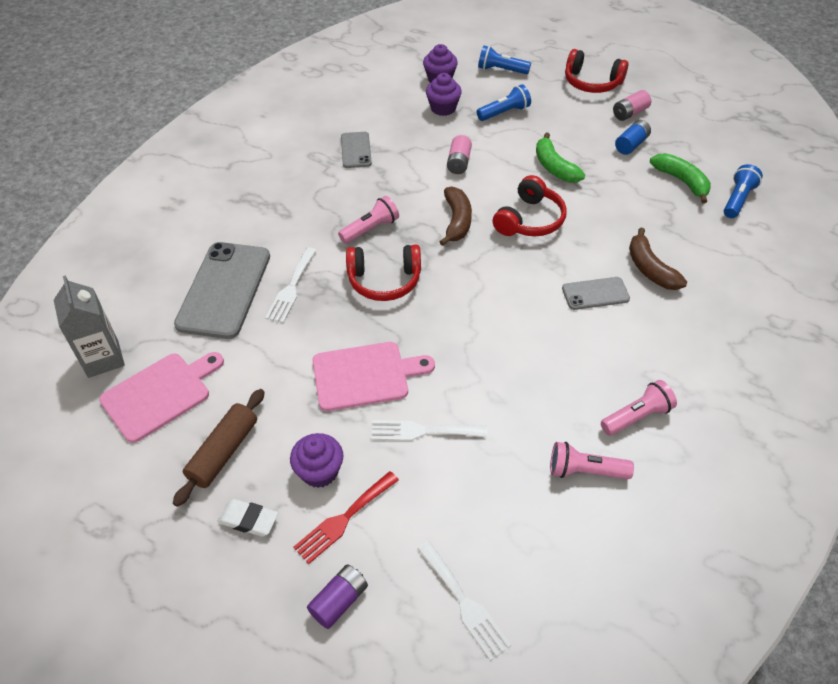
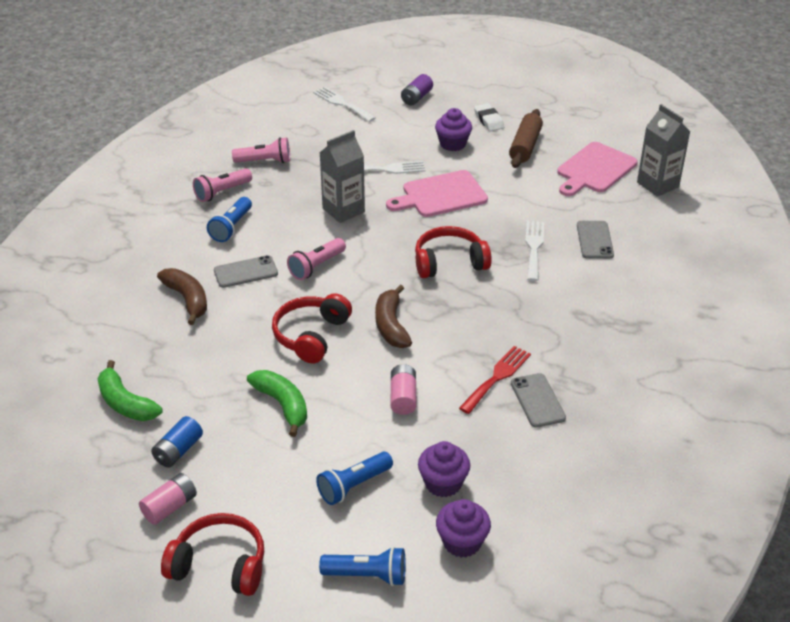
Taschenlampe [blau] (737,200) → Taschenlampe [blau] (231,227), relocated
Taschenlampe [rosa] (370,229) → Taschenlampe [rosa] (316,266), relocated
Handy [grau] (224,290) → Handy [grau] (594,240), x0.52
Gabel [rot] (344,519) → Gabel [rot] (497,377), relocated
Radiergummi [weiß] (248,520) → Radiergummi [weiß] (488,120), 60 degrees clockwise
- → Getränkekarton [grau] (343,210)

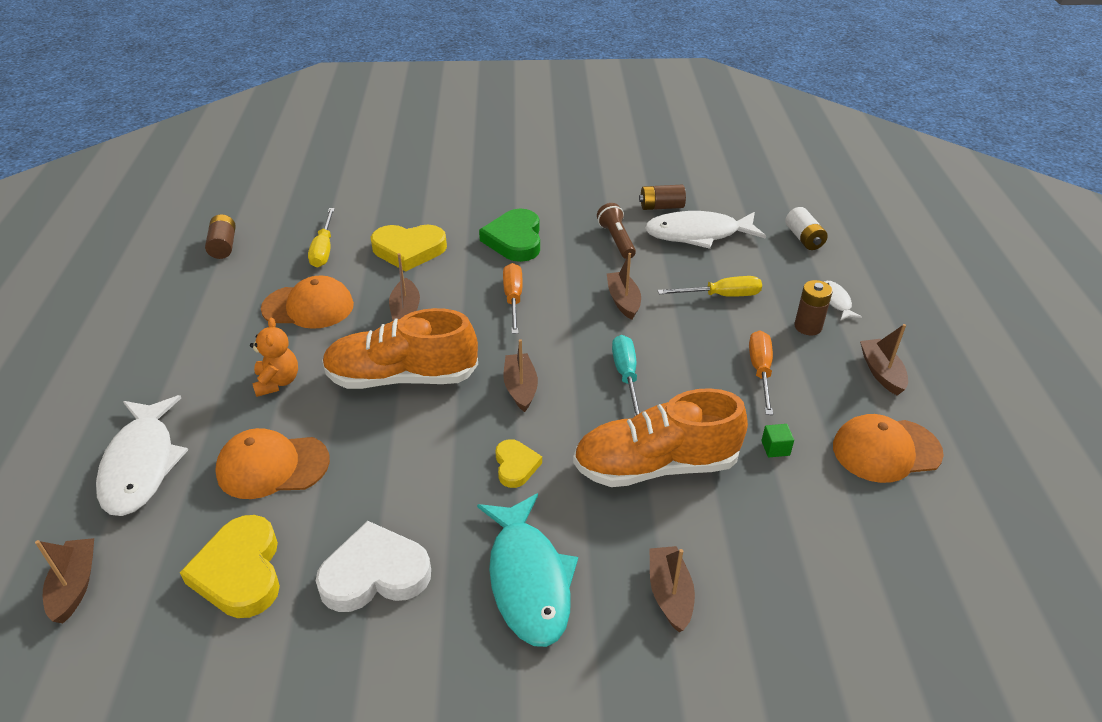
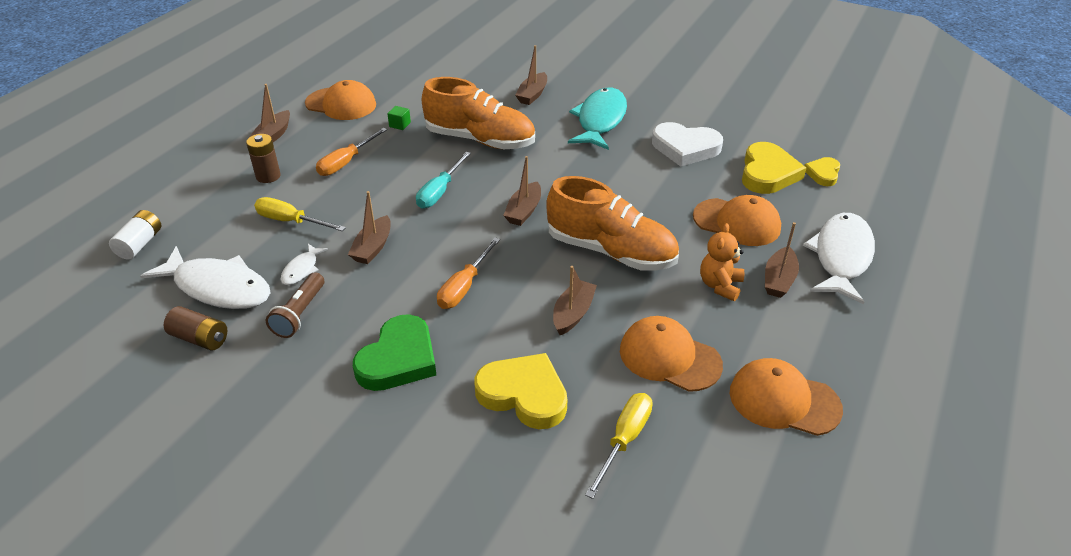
Batterie [braun] (223,246) → -
Fisch [weiß] (836,301) → Fisch [weiß] (302,269), relocated
Herz [gelb] (515,465) → Herz [gelb] (823,174), relocated
Boot [braun] (75,585) → Boot [braun] (779,280), relocated
- → Kappe [orange] (784,400)

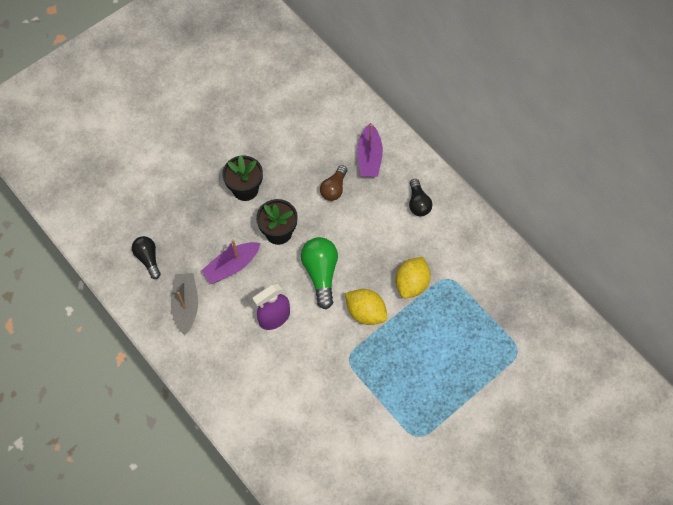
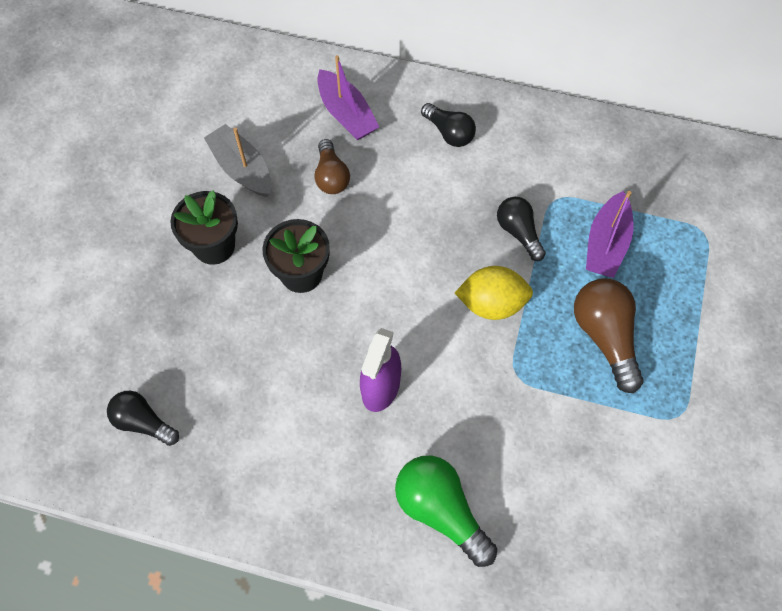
Glühbirne [grün] (321,273) → Glühbirne [grün] (440,510), relocated
Boot [lila] (232,266) → Boot [lila] (606,244), relocated
Zitrone [gelb] (411,284) → Glühbirne [schwarz] (518,232)
Boot [grau] (186,305) → Boot [grau] (242,169), relocated
- → Glühbirne [braun] (605,336)

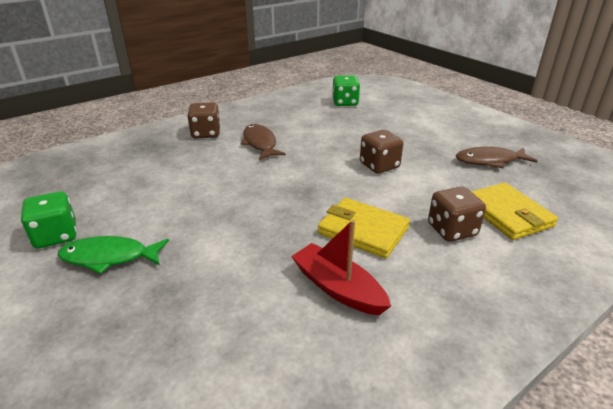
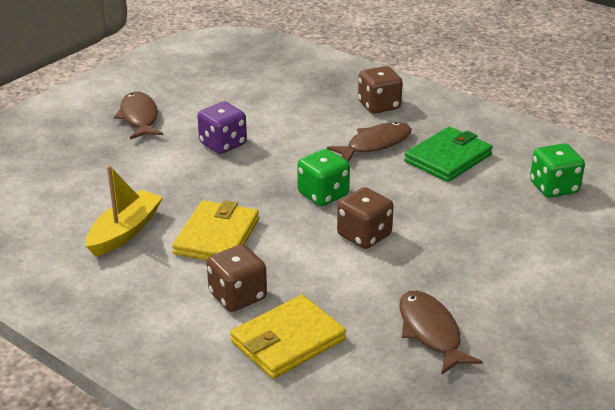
Spielwürfel [grün] (56,236) → Spielwürfel [grün] (323,194), relocated
Boot [rot] (338,288) → Boot [gelb] (125,231)
Fisch [grün] (109,257) → Fisch [braun] (139,118)
- → Spielwürfel [lila] (223,144)
- → Geldbörse [grün] (448,158)

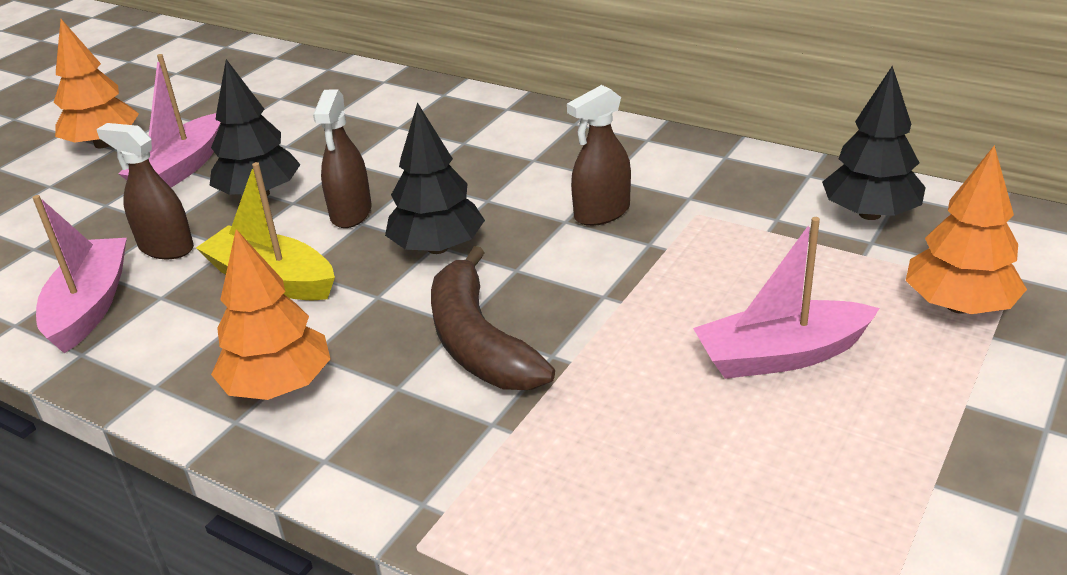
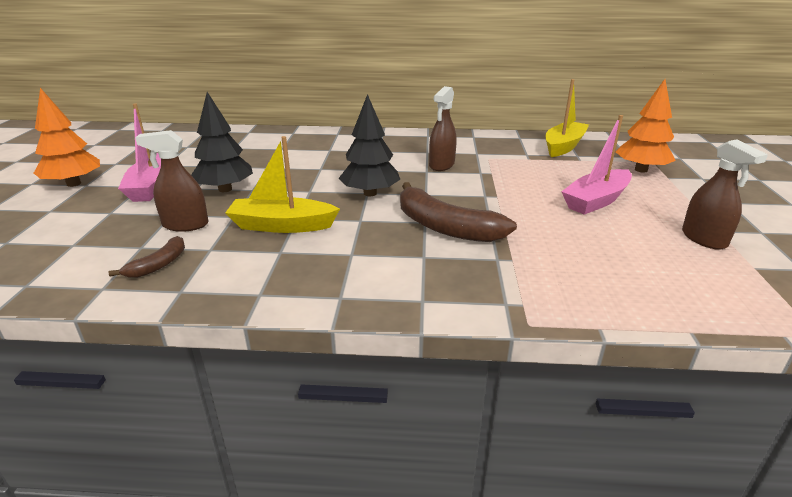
Baum [schwarz] (870,214) → Boot [gelb] (563,146)
Sprühflasche [braun] (351,213) → Sprühflasche [braun] (704,239), relocated
Boot [rosa] (90,306) → Banane [braun] (158,265)
Baum [orange] (278,386) → -

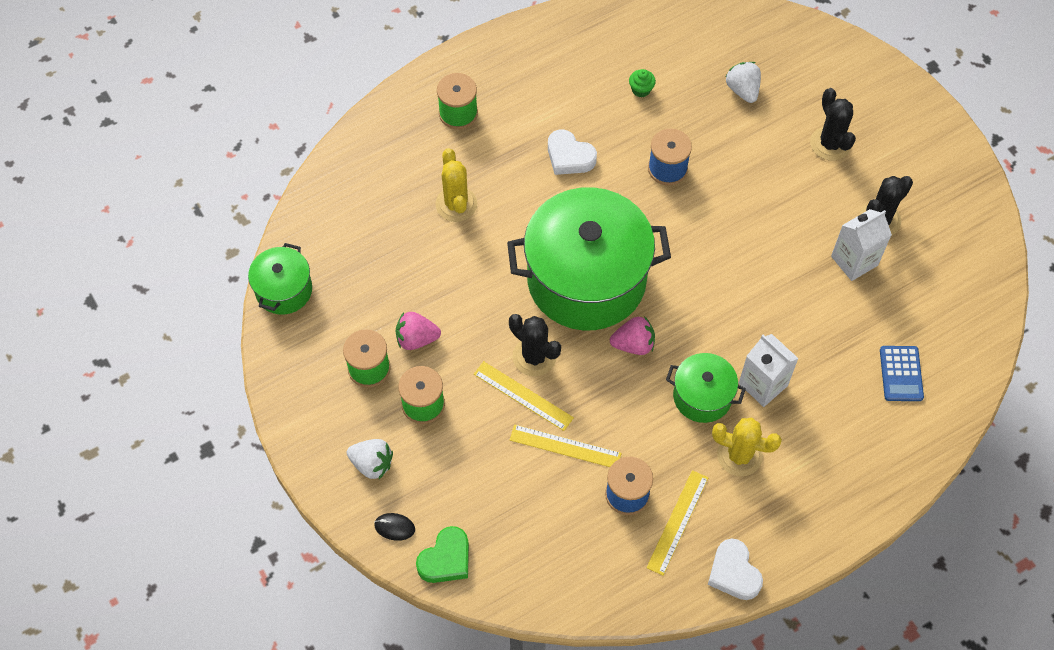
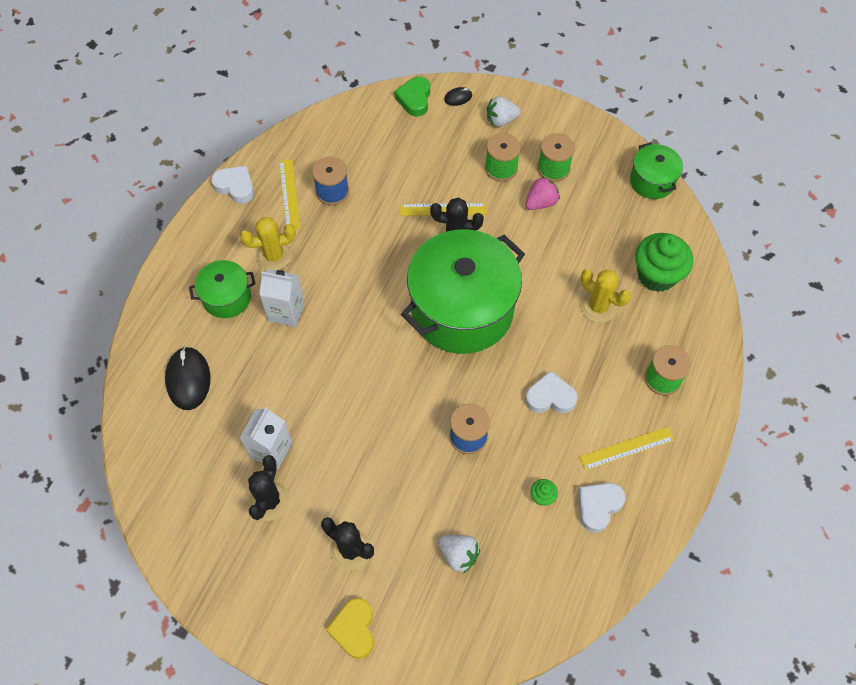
Erdbeere [rosa] (633,344) → -
Taschenrechner [blau] (901,374) → Computermaus [schwarz] (188,379)
Kochtopf [grün] (702,396) → Kochtopf [grün] (227,297), relocated
Lineal [gelb] (565,447) → Lineal [gelb] (627,448), relocated
- → Muffin [grün] (656,275)
- → Herz [weiß] (598,506)
- → Herz [gelb] (354,629)

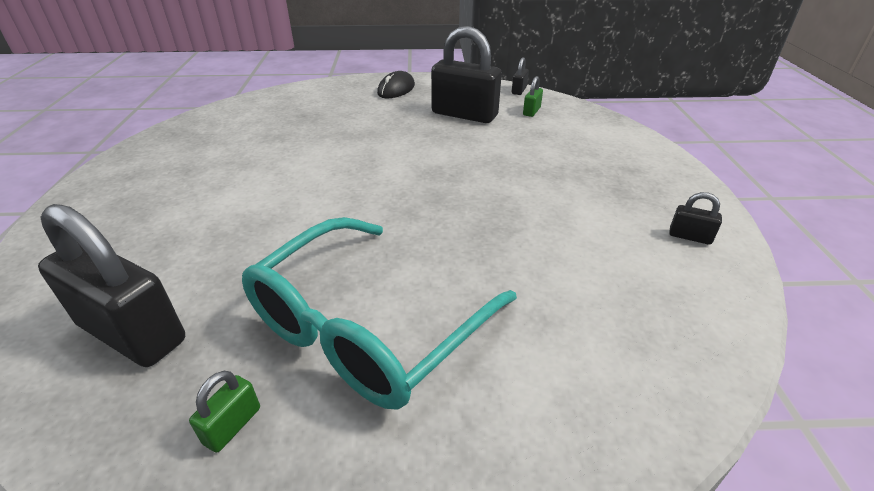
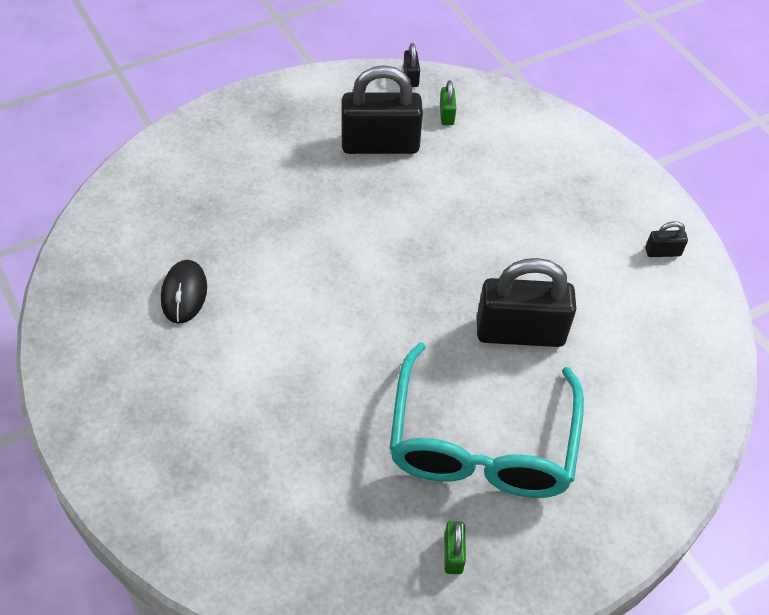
Computermaus [schwarz] (396,89) → Computermaus [schwarz] (184,293), relocated
Vorhängeschloss [schwarz] (132,333) → Vorhängeschloss [schwarz] (520,332), relocated

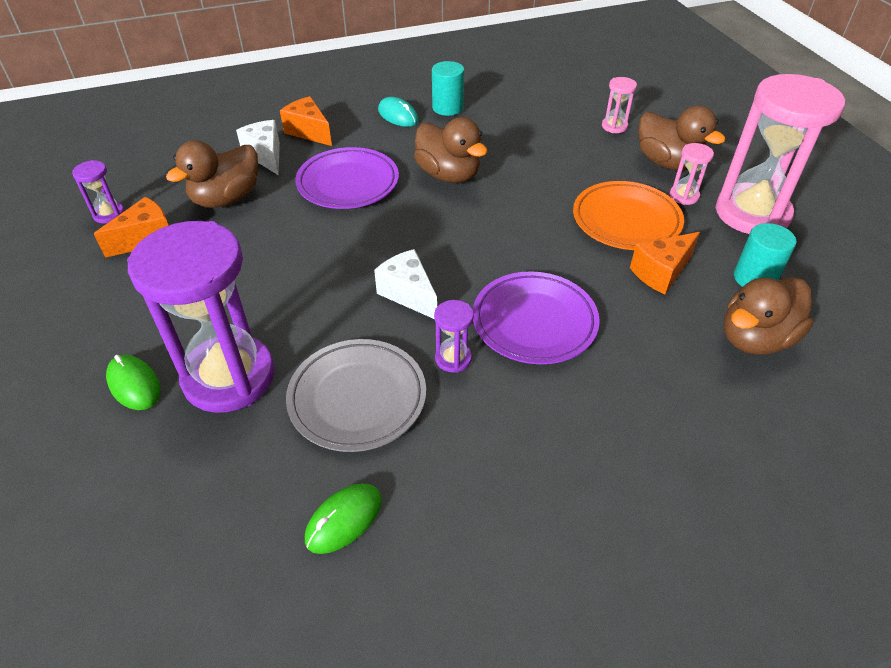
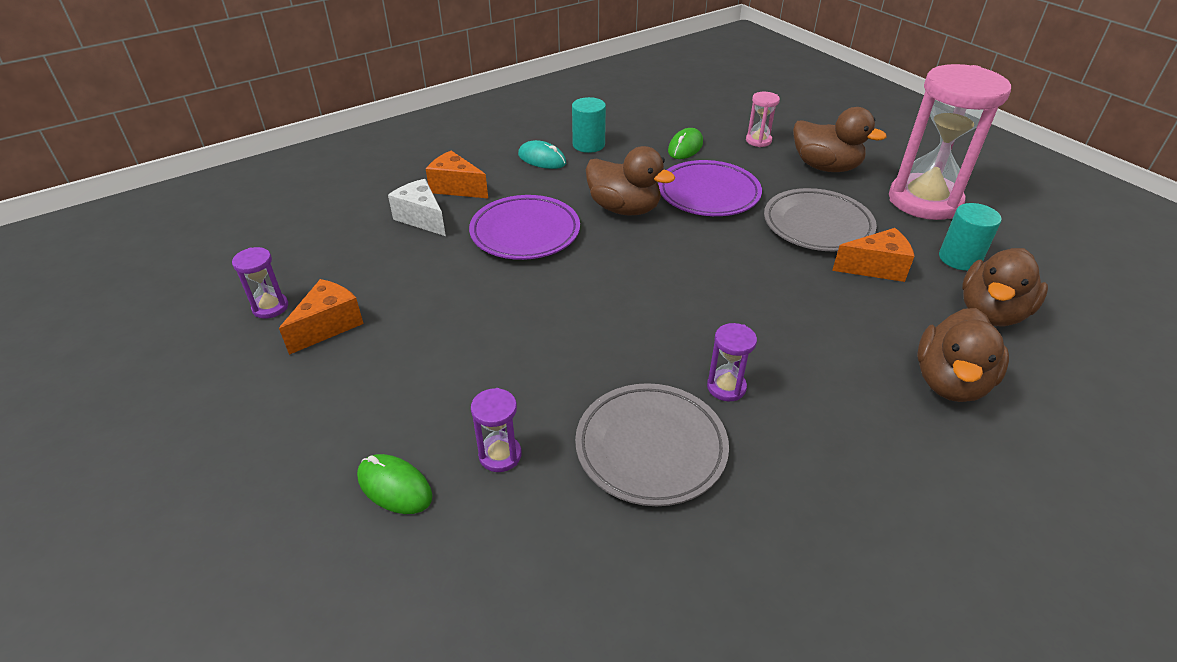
Ente [braun] (226,199) → Ente [braun] (950,382), relocated
Sanduhr [rosa] (684,196) → -
Teller [orange] (626,220) → Teller [grau] (817,225)
Sanduhr [lila] (229,377) → Sanduhr [lila] (500,455), x0.41
Käse [orange] (661,273) → Käse [orange] (875,268), 135 degrees counterclockwise
Käse [weiß] (408,294) → -
Teller [lila] (534,322) → Teller [lila] (708,194), relocated
Computermaus [grün] (344,520) → Computermaus [grün] (685,147), relocated

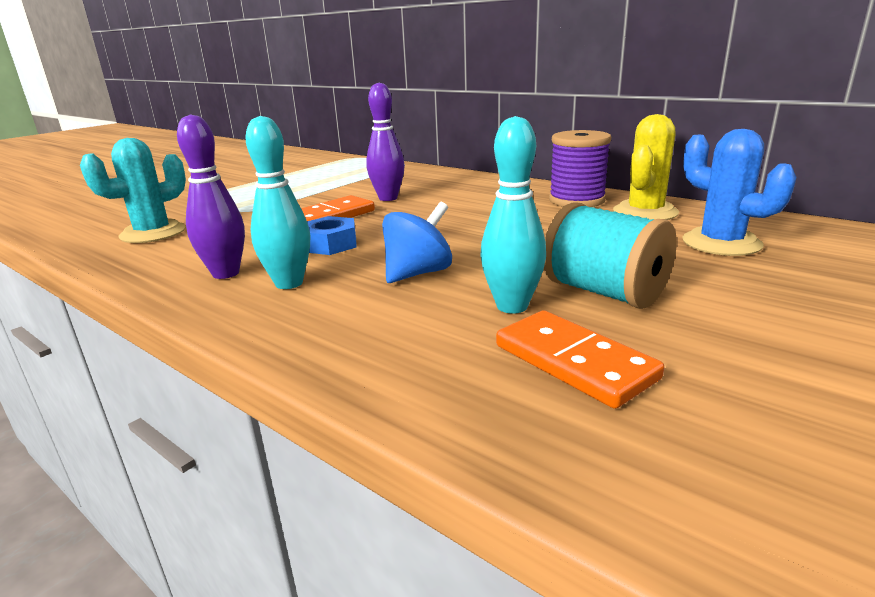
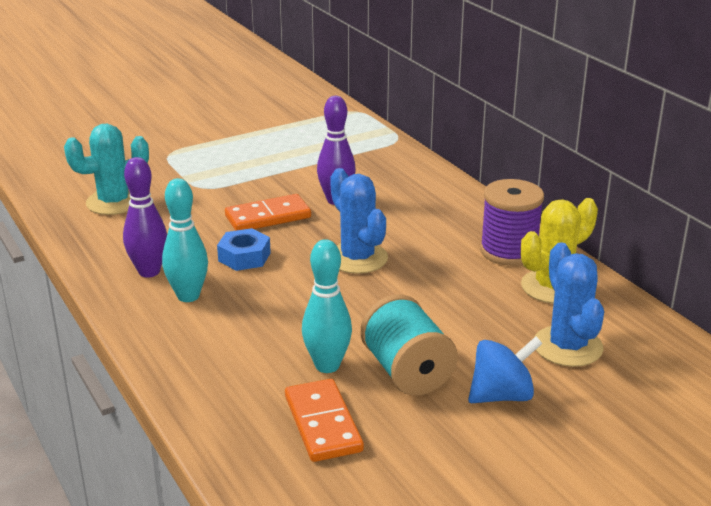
Kreisel [blau] (418,273) → Kreisel [blau] (502,395), relocated
- → Kaktus [blau] (357,258)

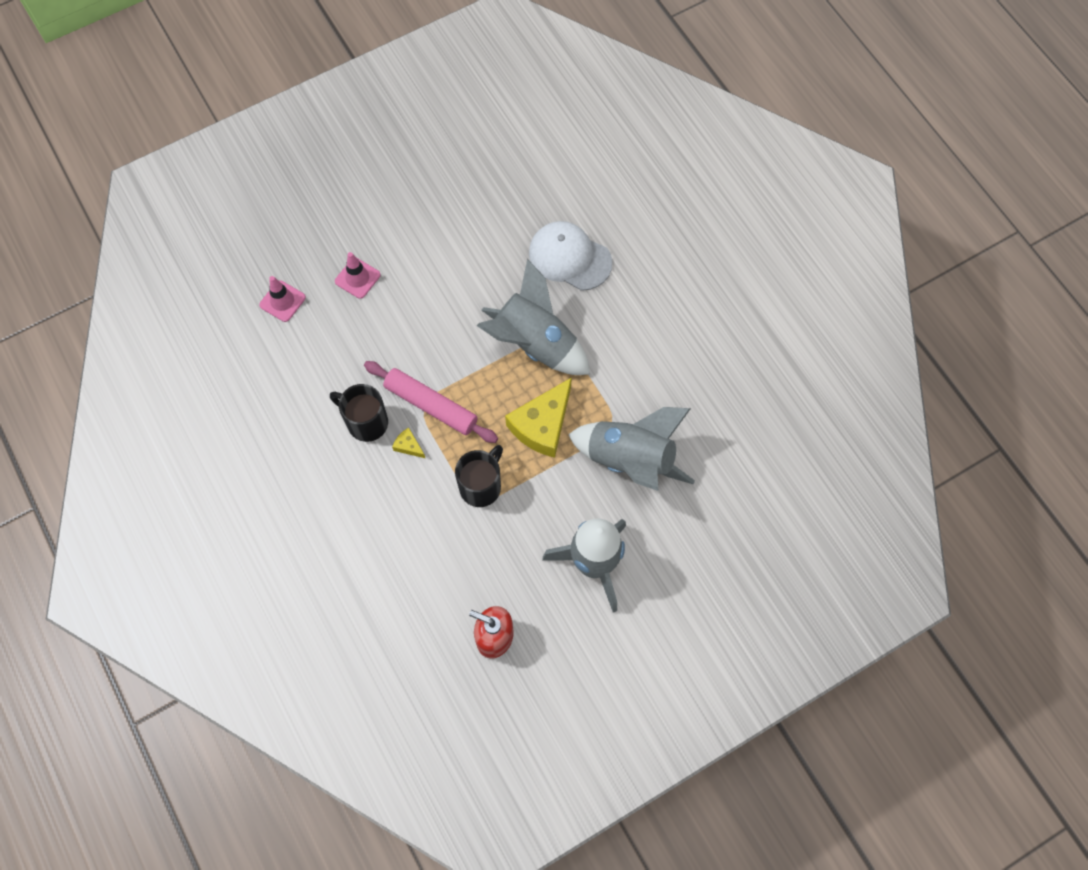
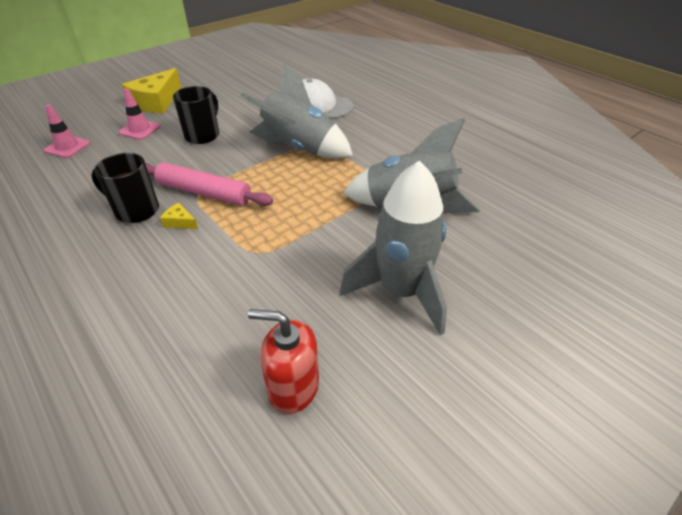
Käse [gelb] (542,425) → Käse [gelb] (157,102), relocated
Tasse [schwarz] (481,486) → Tasse [schwarz] (203,135), relocated

